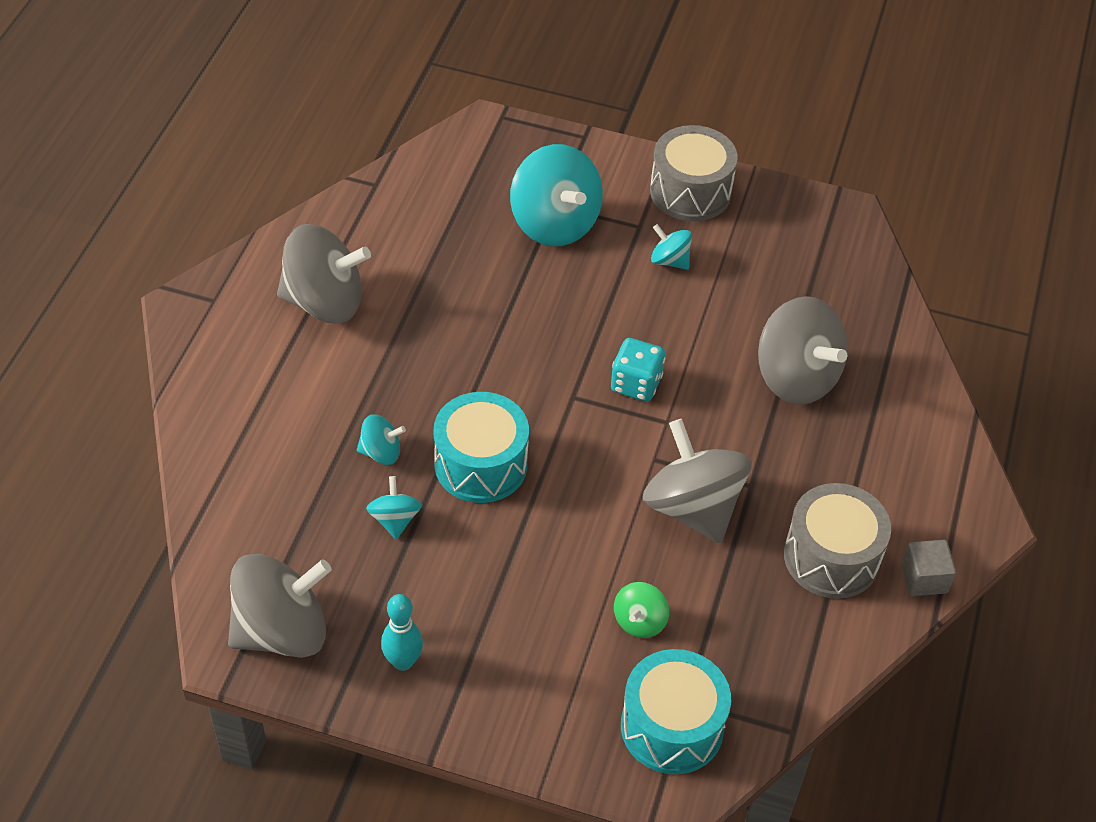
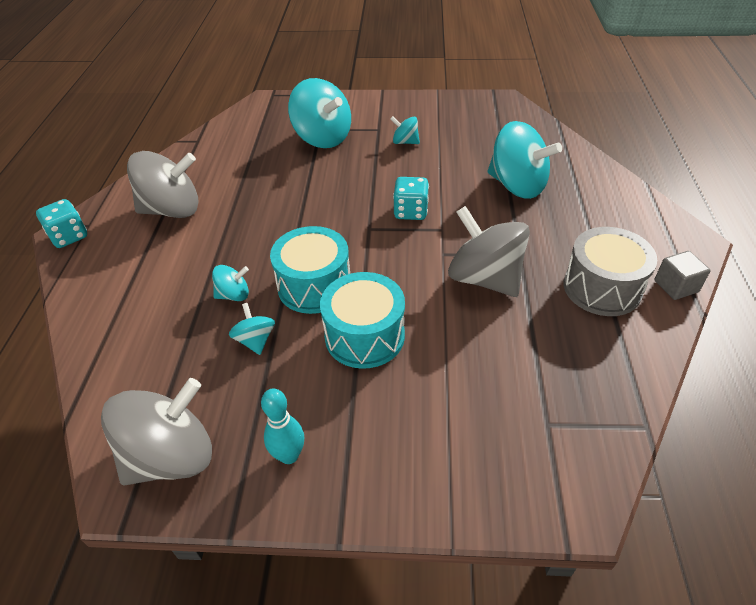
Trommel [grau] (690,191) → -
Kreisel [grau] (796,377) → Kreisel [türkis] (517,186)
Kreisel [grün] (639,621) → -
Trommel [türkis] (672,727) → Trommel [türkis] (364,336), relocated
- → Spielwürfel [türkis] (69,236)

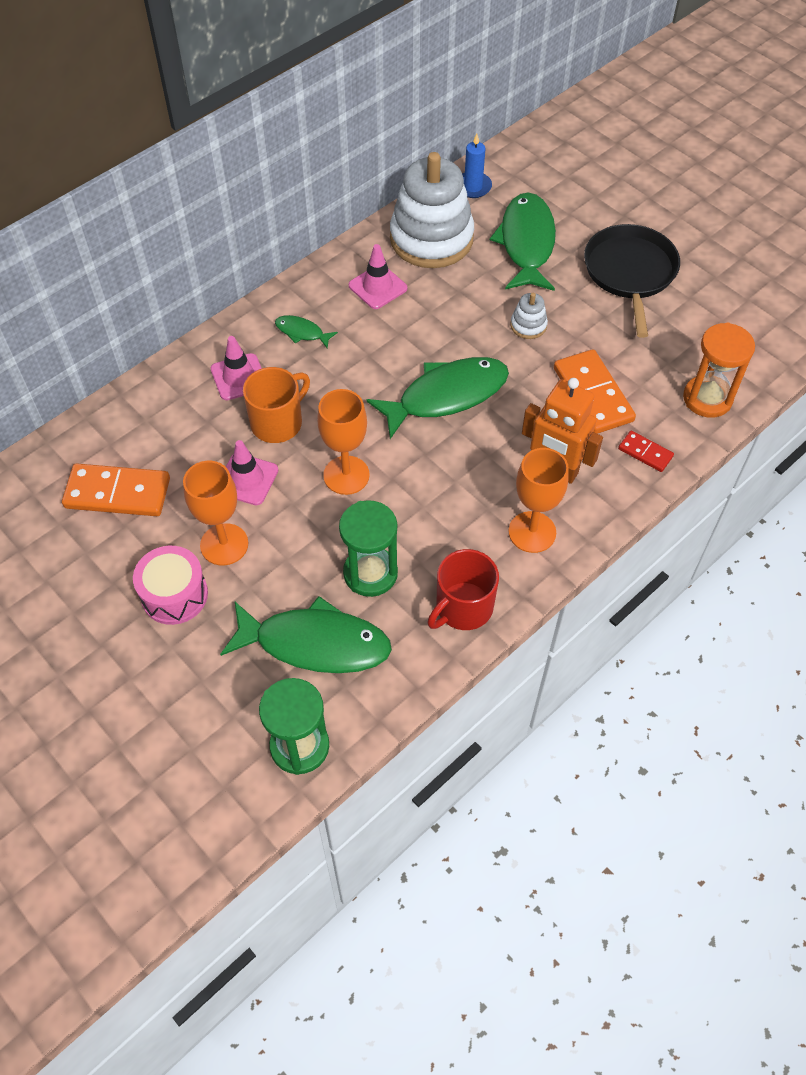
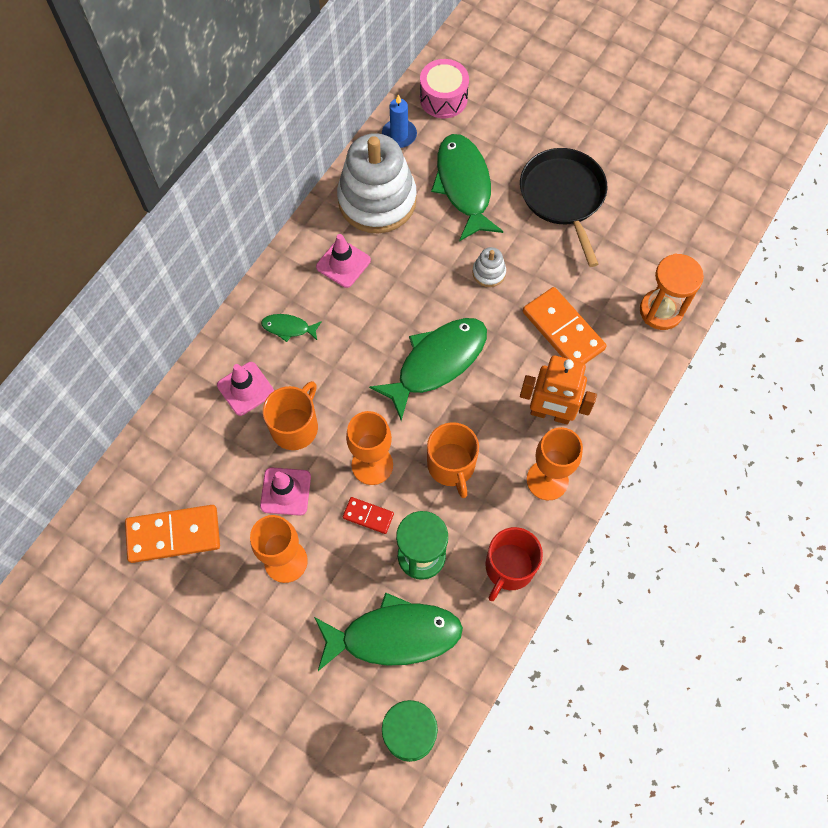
Dominostein [rot] (645,453) → Dominostein [rot] (368,516), relocated
Trommel [rosa] (174,595) → Trommel [rosa] (443,98), relocated
- → Tasse [orange] (451,465)

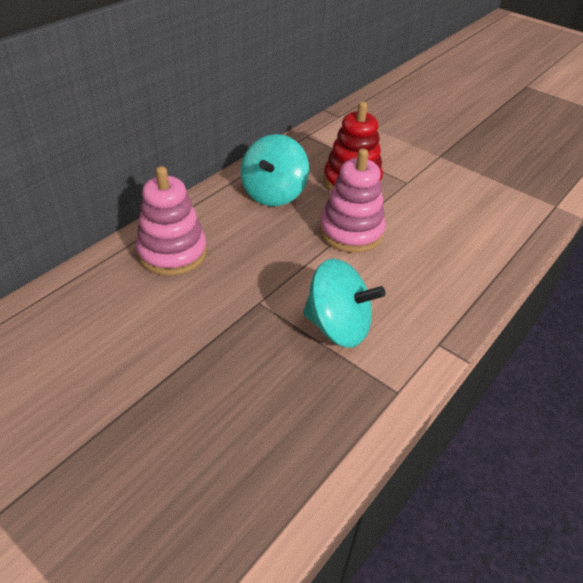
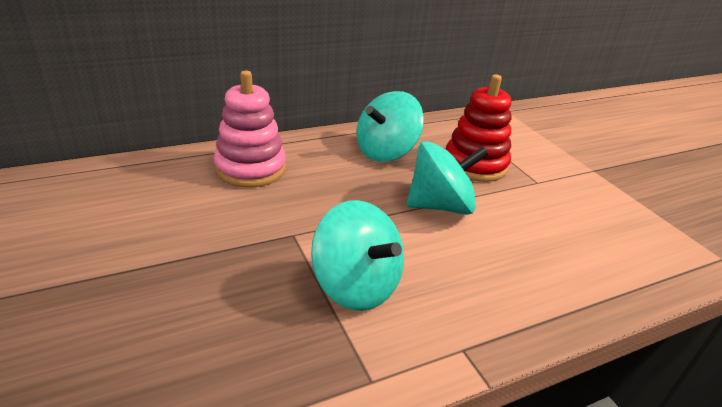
Stapelspielzeug [rosa] (351,232) → Kreisel [türkis] (440,206)

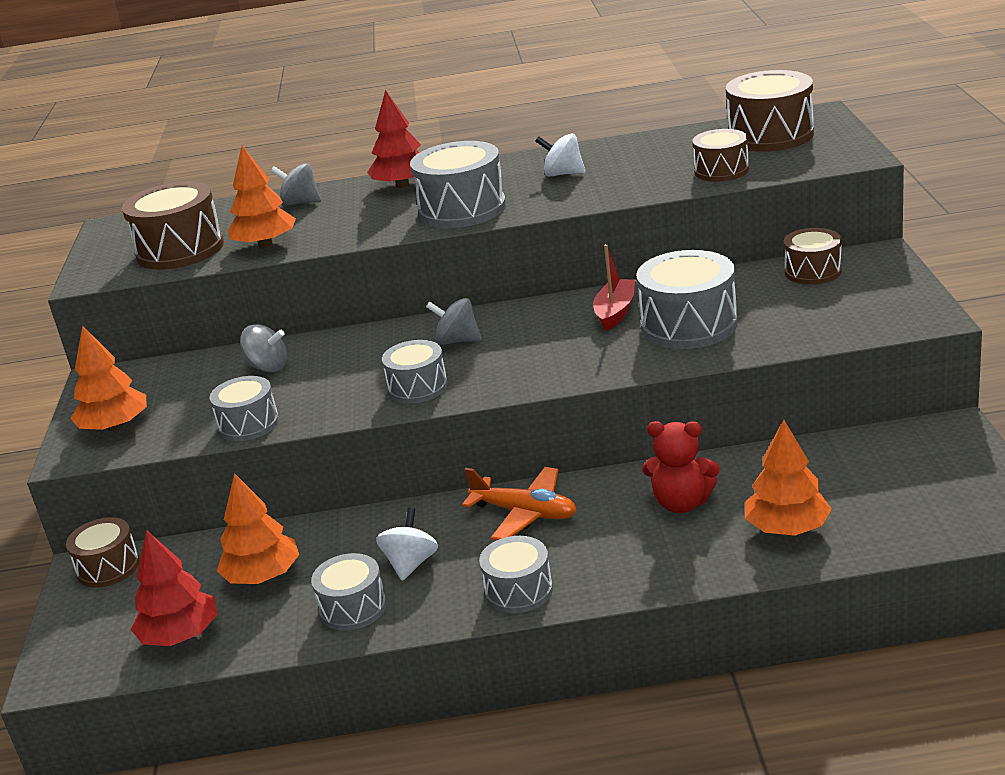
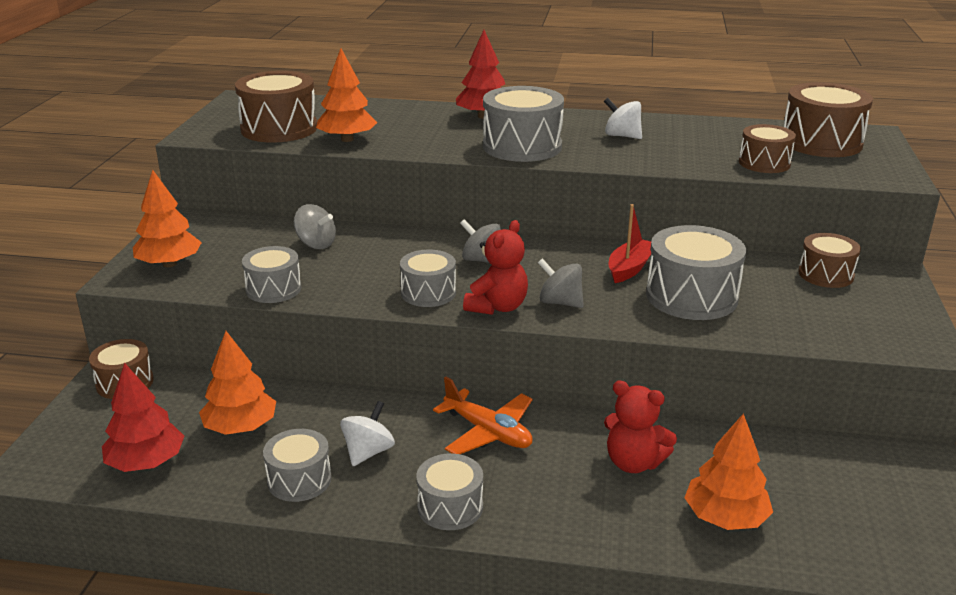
Kreisel [grau] (300,203) → Kreisel [grau] (560,302), relocated
- → Teddybär [rot] (497,307)

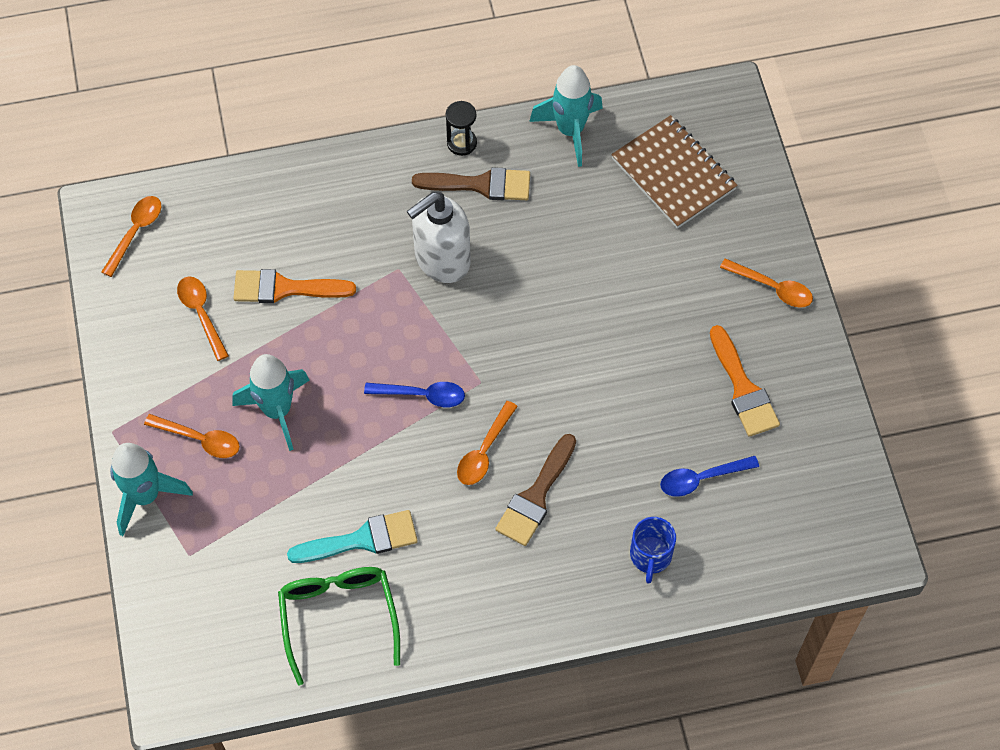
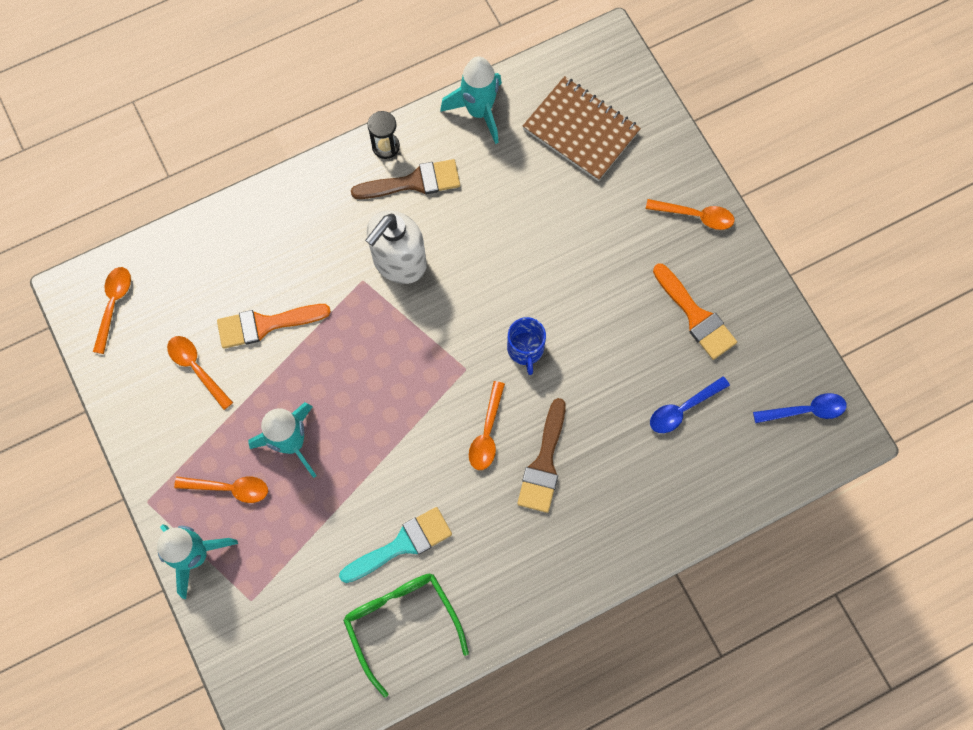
Löffel [blau] (422,395) → Löffel [blau] (805,410), relocated
Tasse [blau] (650,556) → Tasse [blau] (525,349), relocated

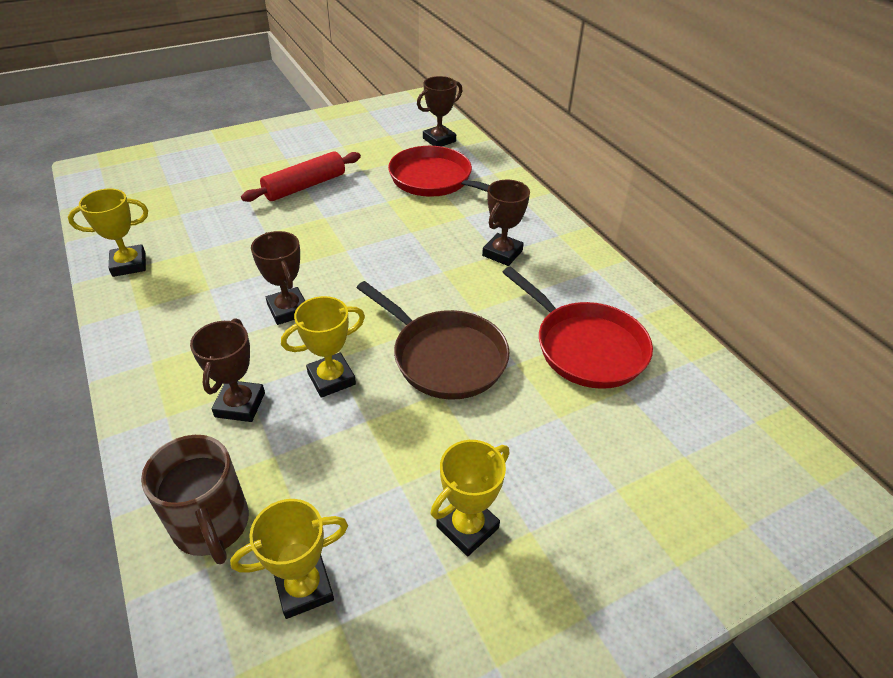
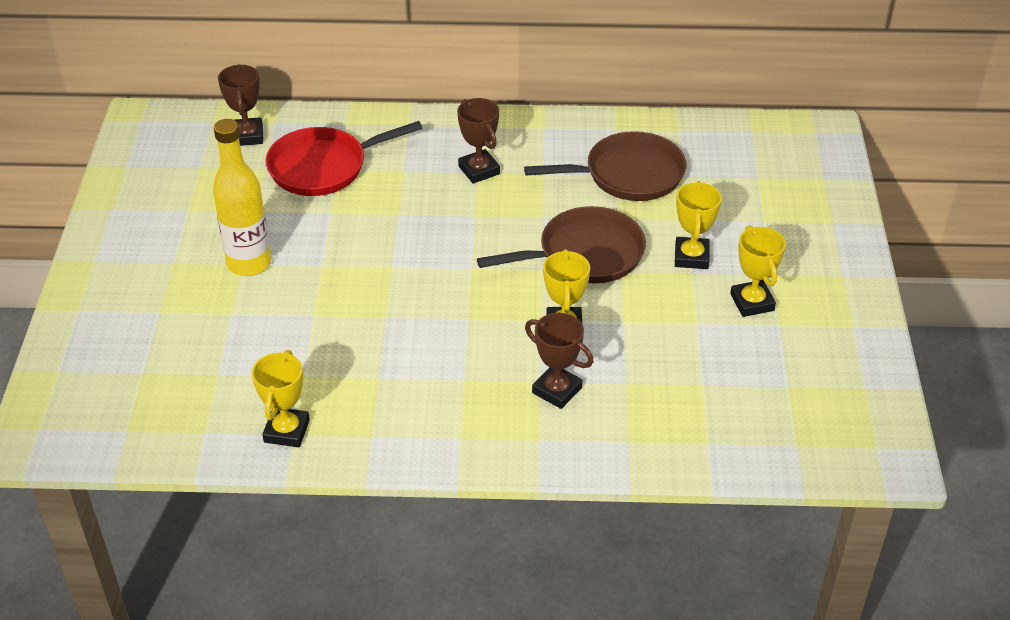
Nudelholz [rot] (305,186) → Flasche [gelb] (249,263)
Pokal [braun] (288,310) → -
Pfanne [rot] (585,347) → Pfanne [braun] (628,175)
Tasse [braun] (212,525) → -
Pokal [gelb] (304,587) → Pokal [gelb] (691,257), relocated

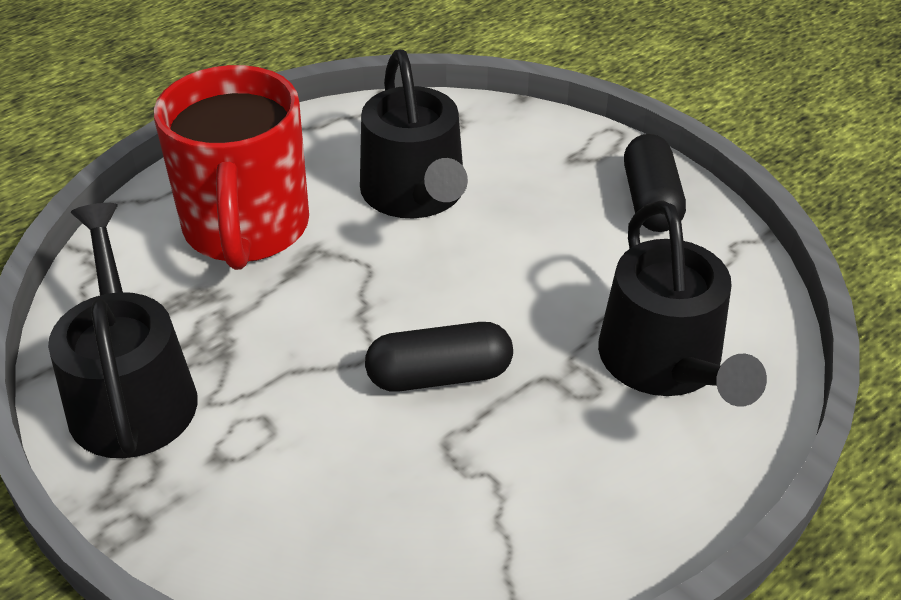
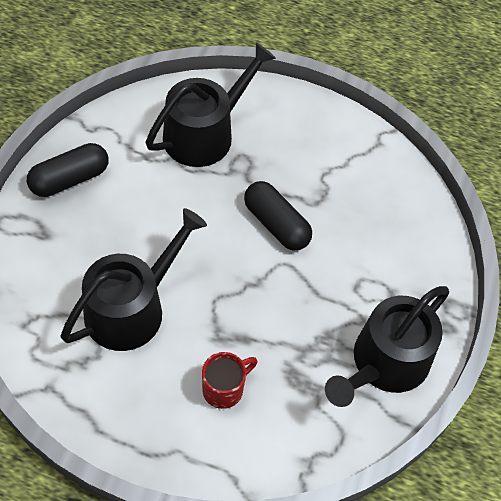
Tasse [rot] (246,230) → Tasse [rot] (224,389), x0.44

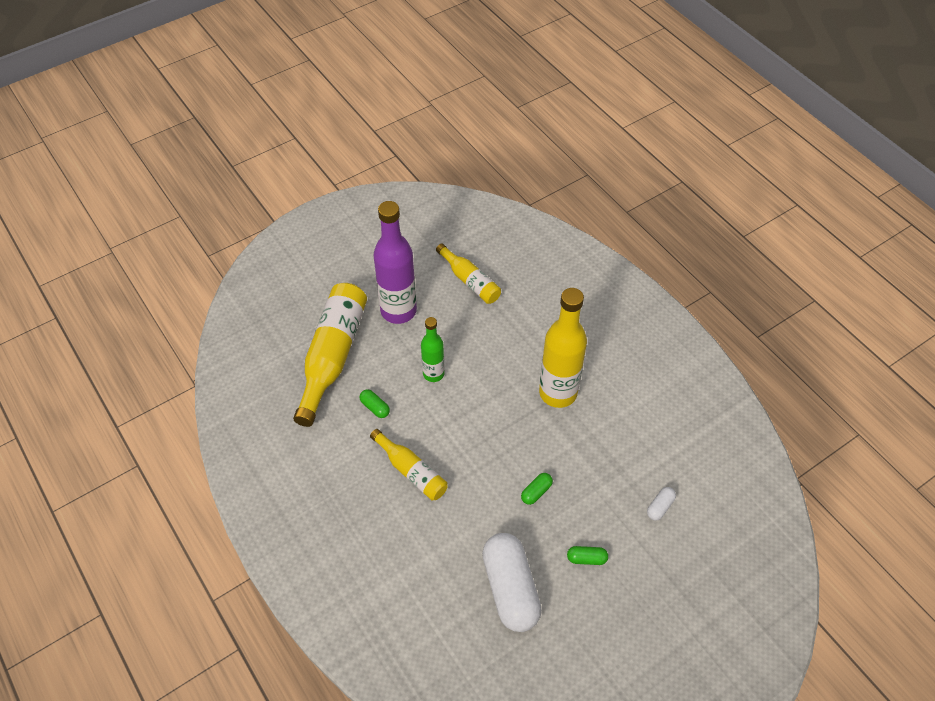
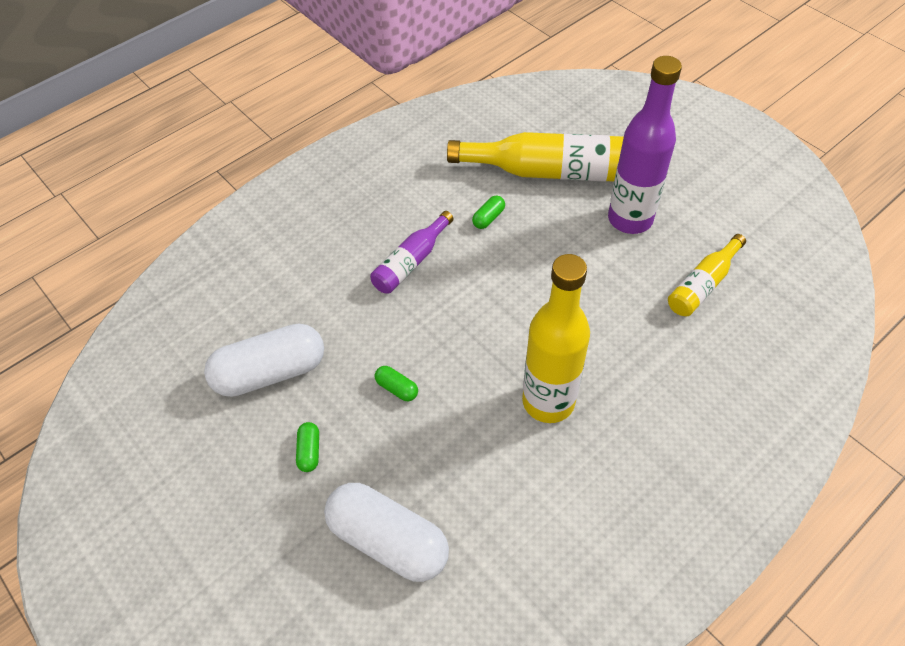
Flasche [grün] (433,374) → -
Flasche [gelb] (411,471) → Flasche [lila] (411,262)
Kapsel [weiß] (660,507) → Kapsel [weiß] (388,540), x2.41

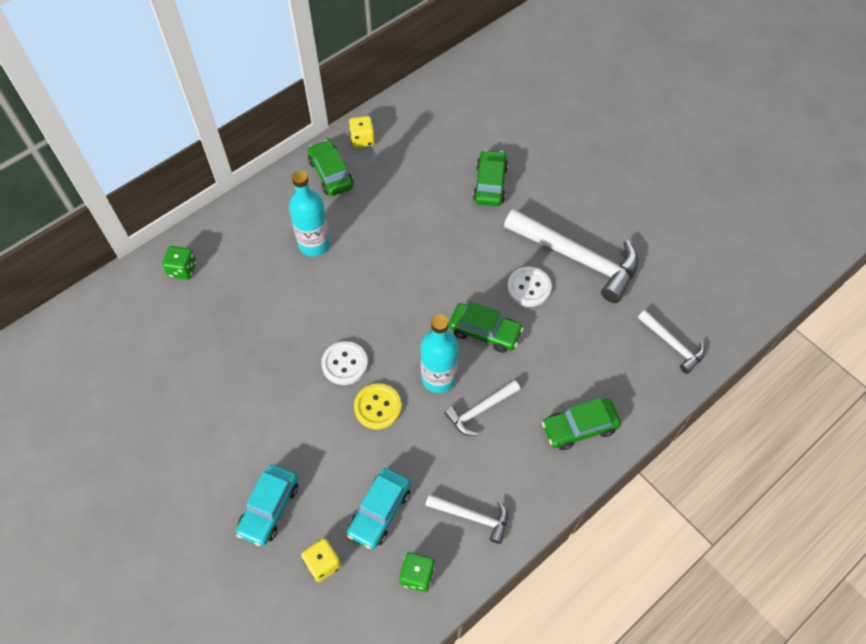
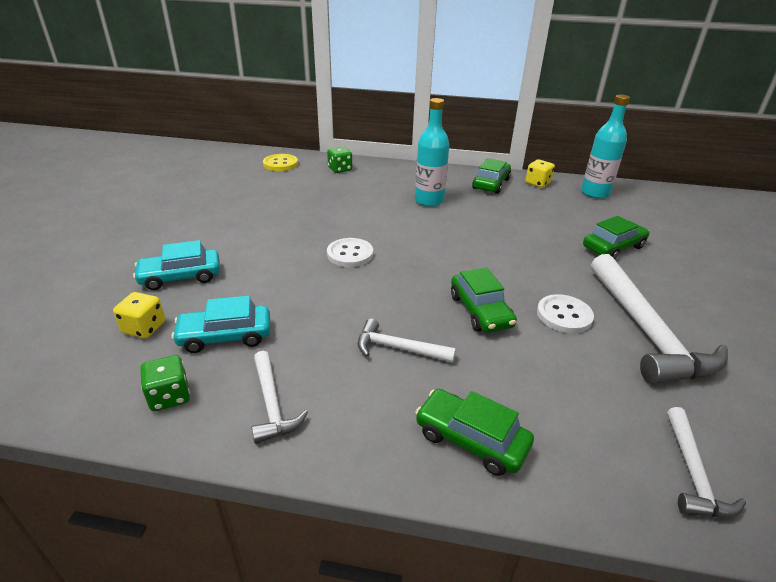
Flasche [türkis] (438,378) → Flasche [türkis] (595,193), relocated
Knopf [gelb] (377,407) → Knopf [gelb] (280,164), relocated

